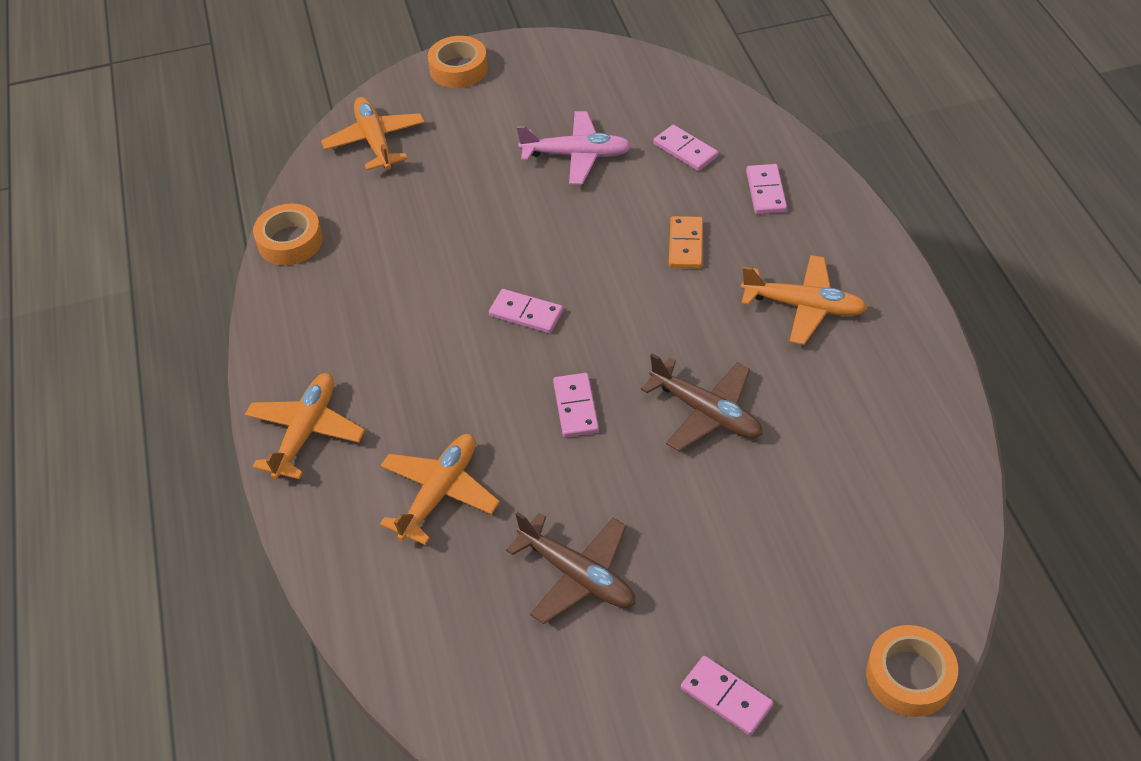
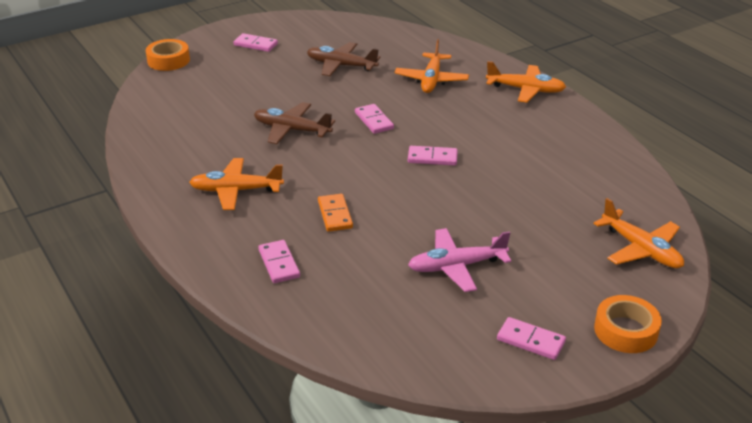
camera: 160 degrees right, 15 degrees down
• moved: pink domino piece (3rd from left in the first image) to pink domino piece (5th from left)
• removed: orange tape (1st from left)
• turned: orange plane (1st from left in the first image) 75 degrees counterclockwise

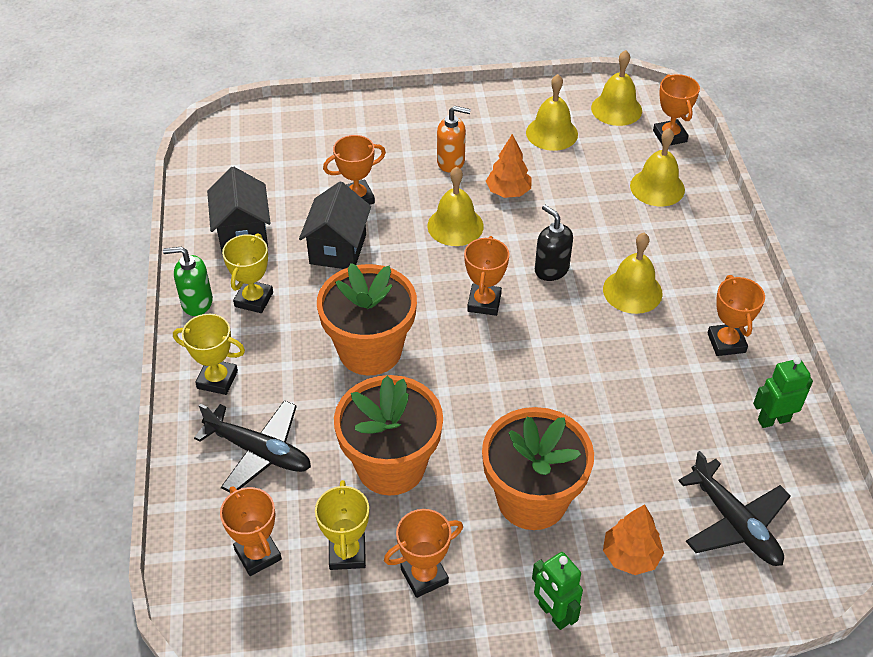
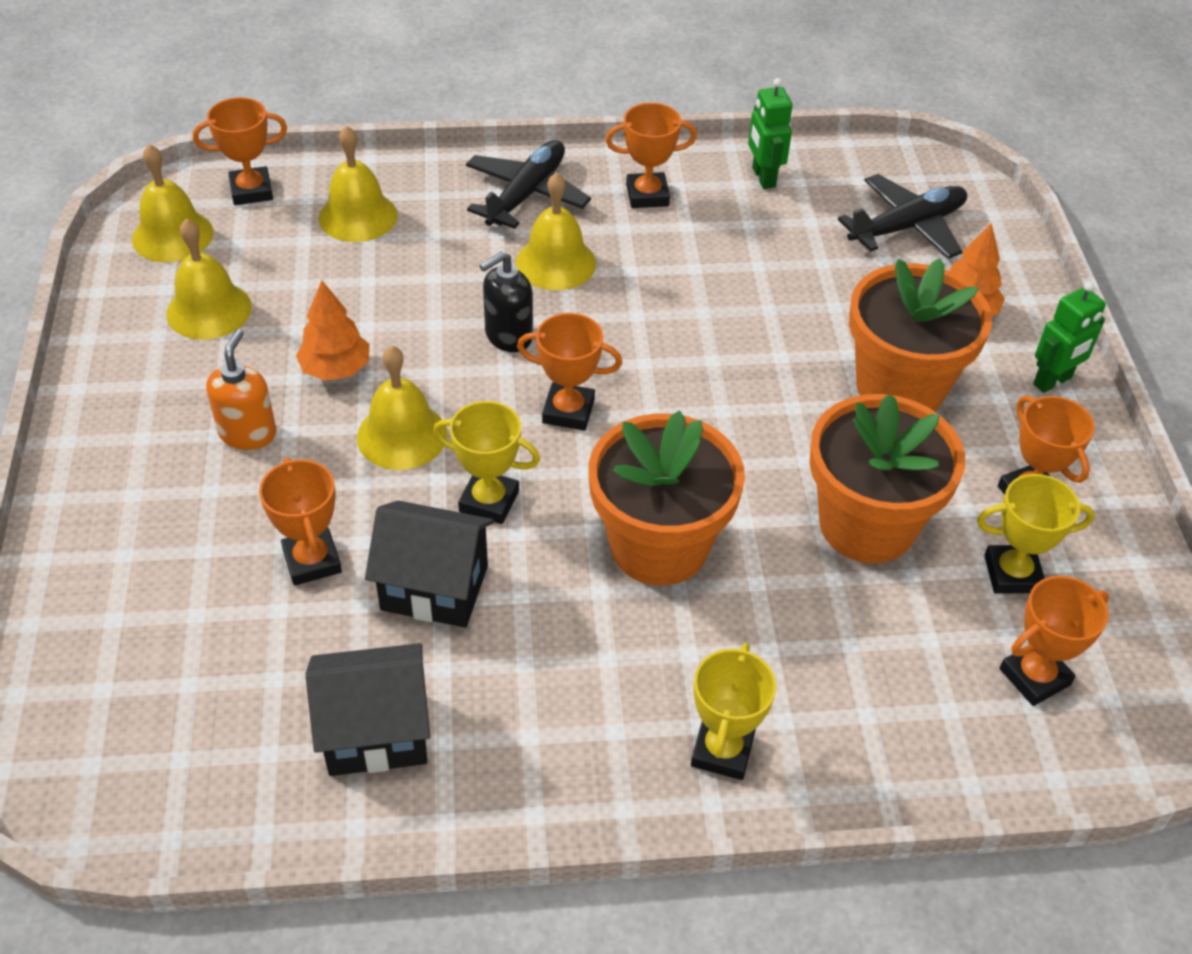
camera: 90 degrees left, 0 degrees up
• moved: bright yellow prize cup (2nd from left in the first image) to bright yellow prize cup (1st from left)
• removed: emerald pump bottle
• moved: jet-black plane (1st from left)

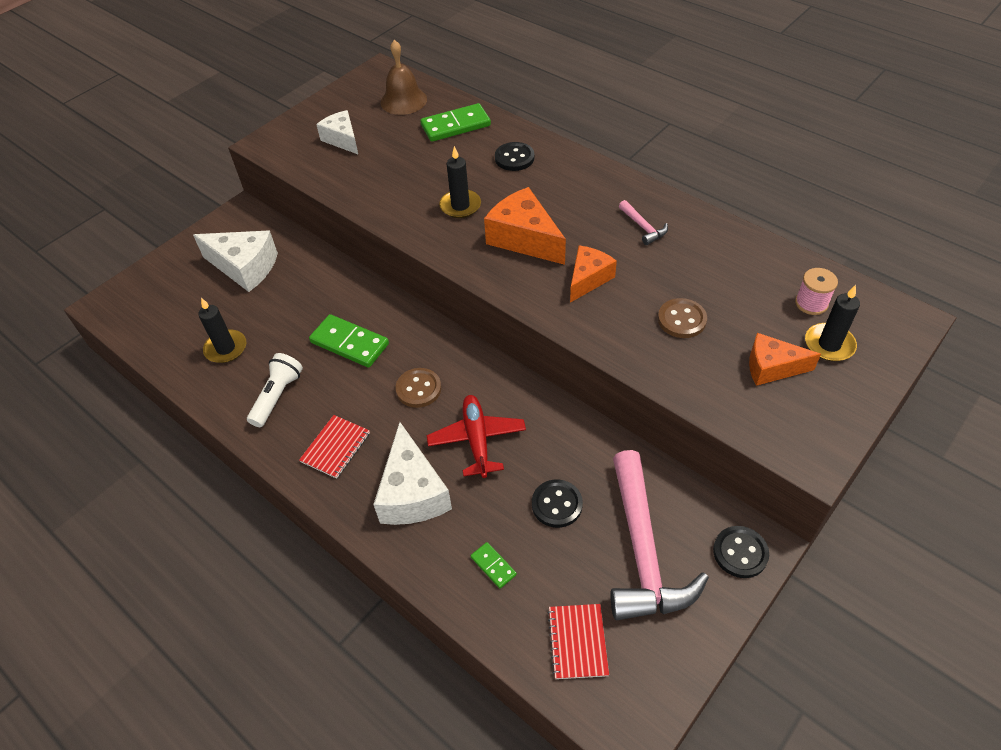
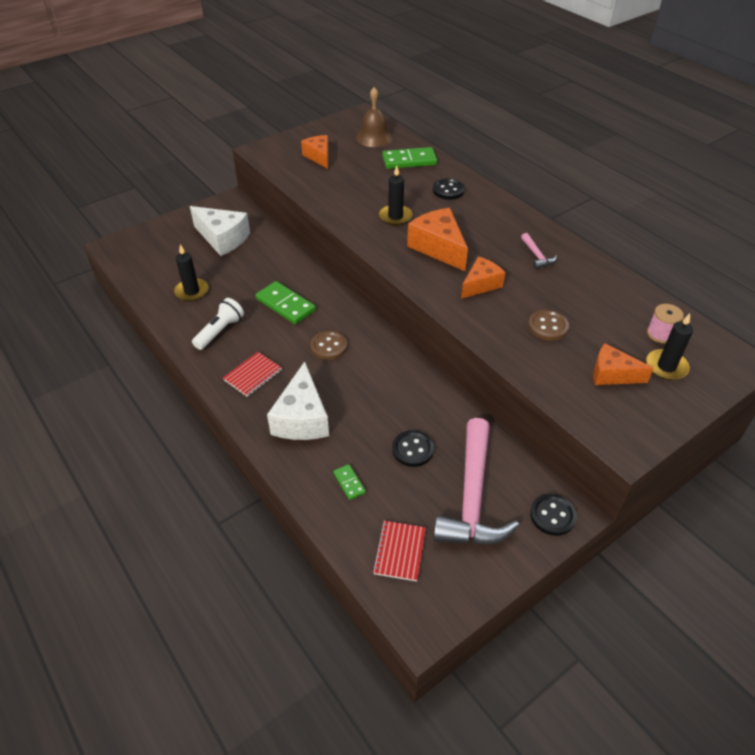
camera: 10 degrees right, 5 degrees down
• recoloured: pure white cheese wedge (2nd from left) to orange cheese wedge (1st from left)
• removed: scarlet plane

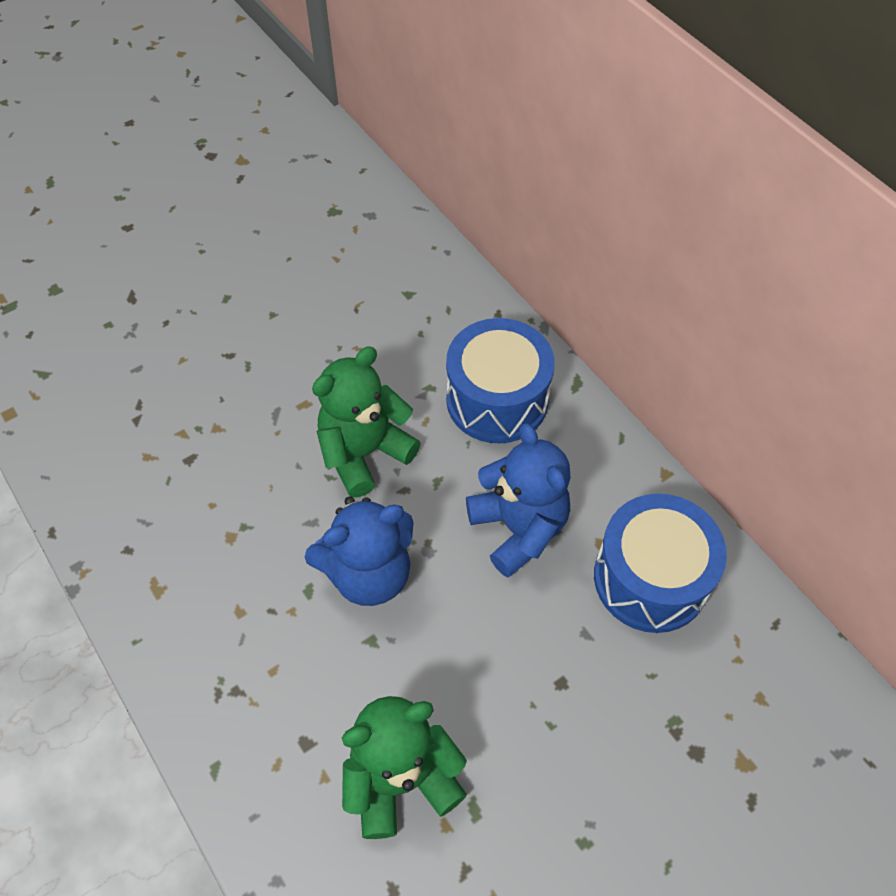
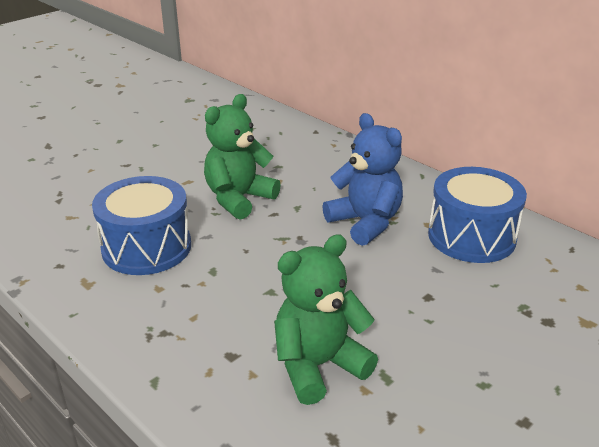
camera: 10 degrees left, 25 degrees down
• moved: royal blue snare drum (1st from left)
• removed: royal blue teddy (1st from left)

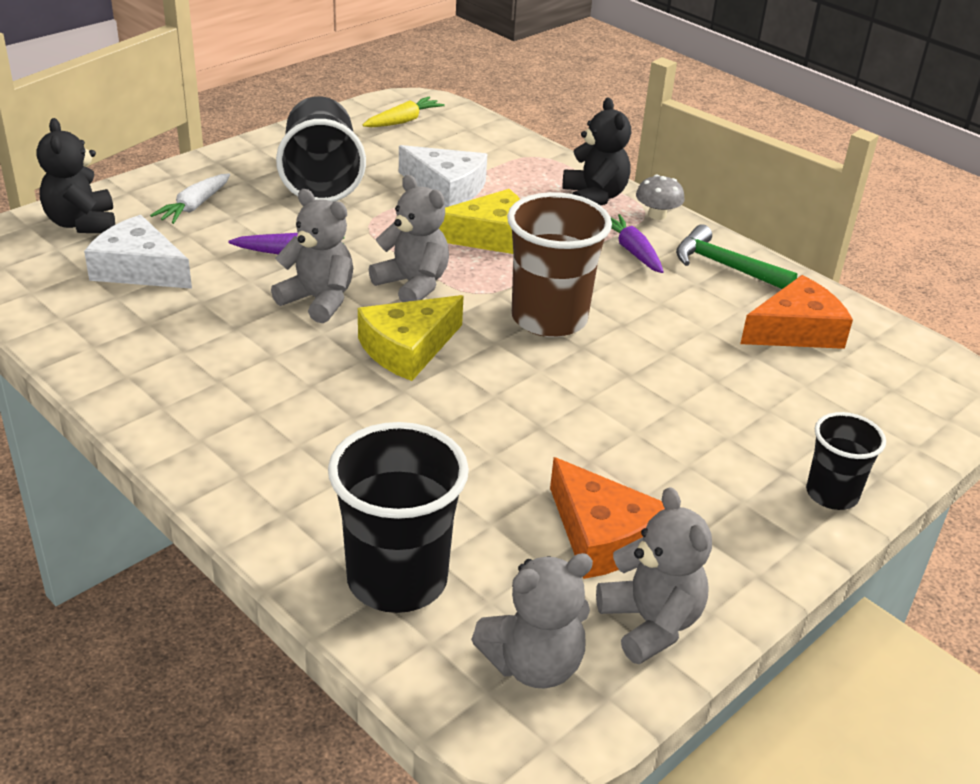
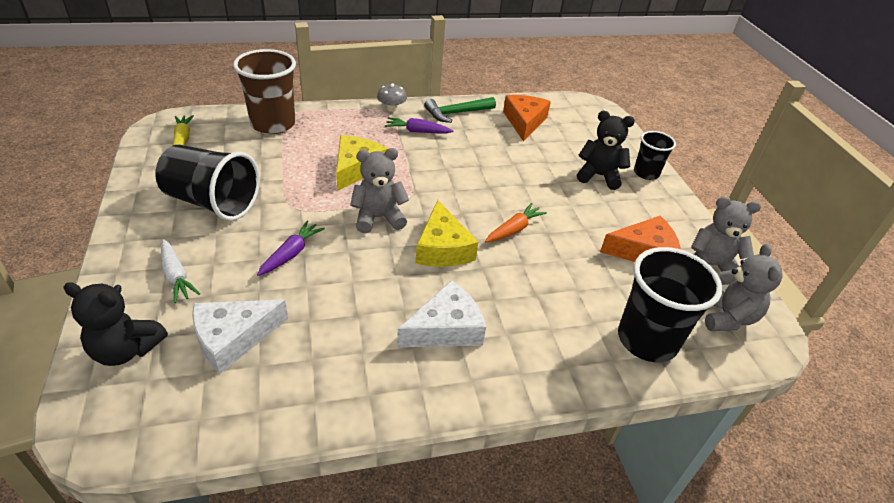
camera: 60 degrees left, 5 degrees up
• moved: jet-black teddy (2nd from left)
• moved: pure white cheese wedge (2nd from left)
• removed: gray teddy (1st from left)
• moved: russet tumbler
• added: orange root vegetable

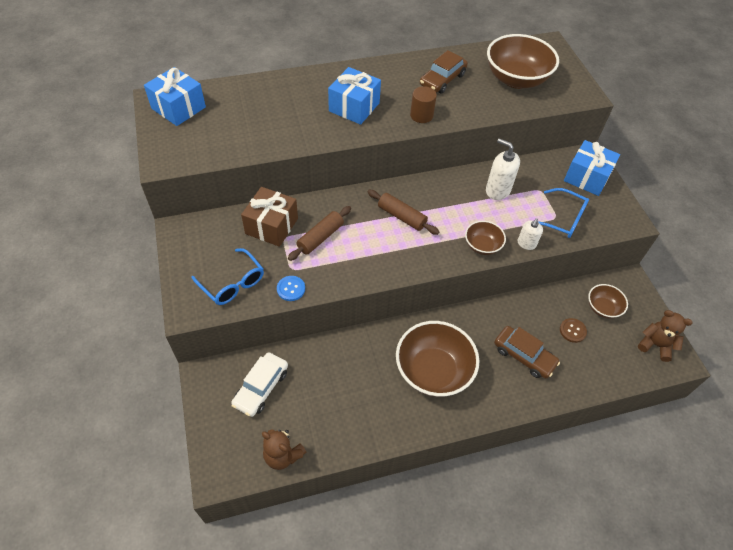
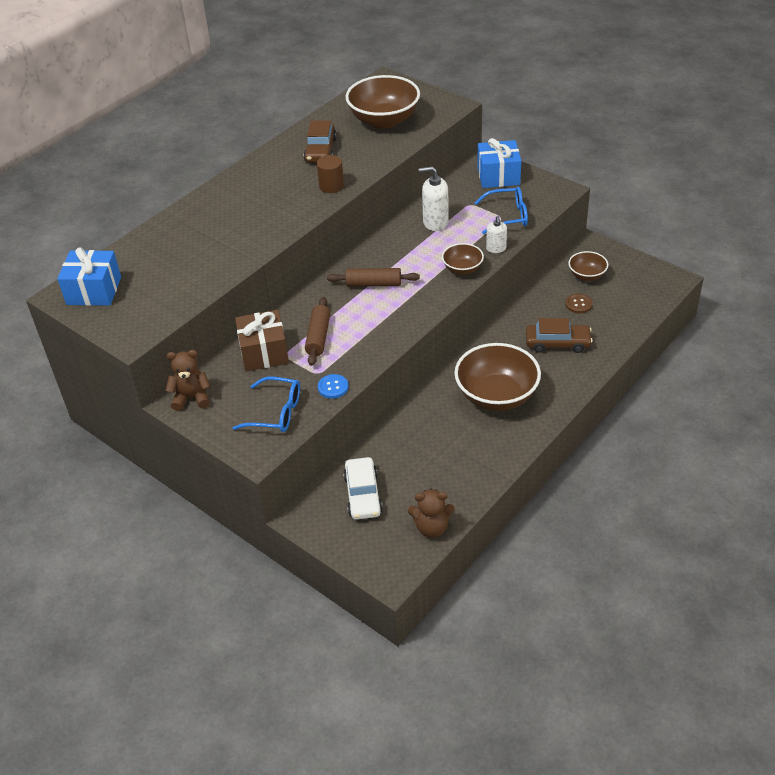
camera: 30 degrees left, 10 degrees down
• removed: royal blue gift (2nd from left)
• moved: russet teddy (2nd from left in the first image) to russet teddy (1st from left)

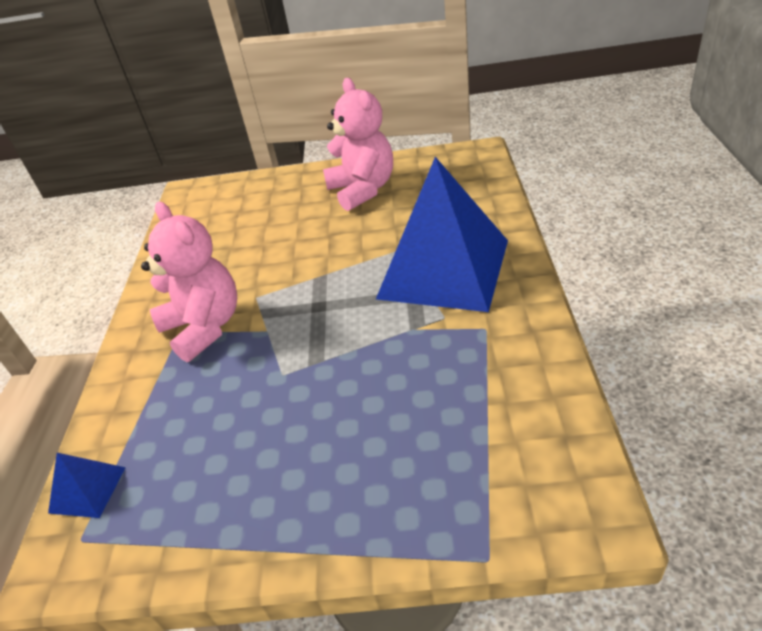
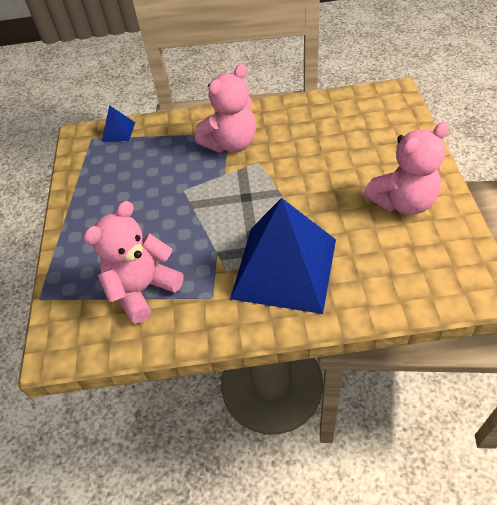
camera: 85 degrees right, 10 degrees up
• added: pink teddy (1st from left)

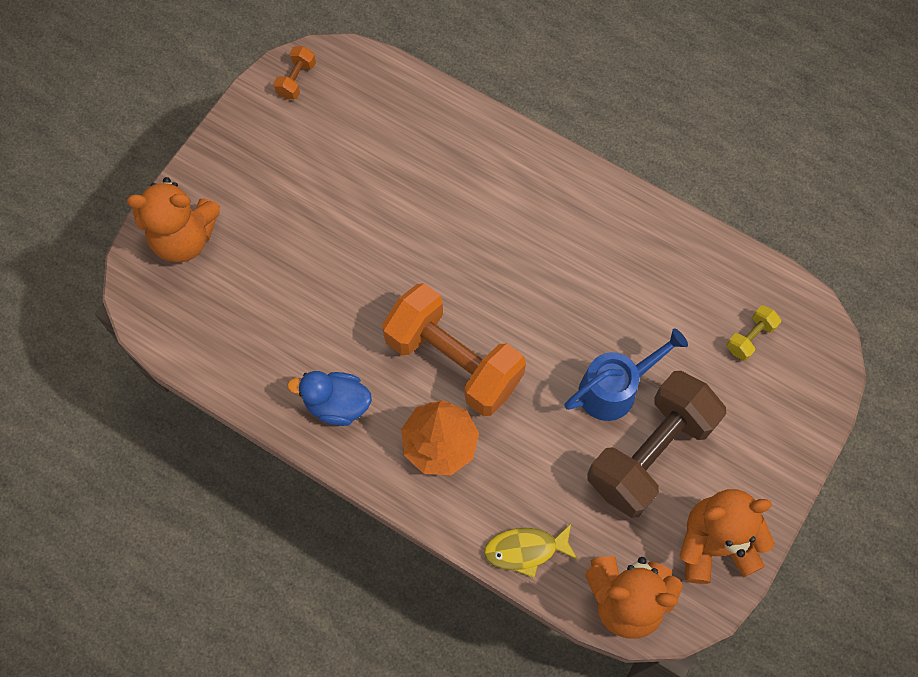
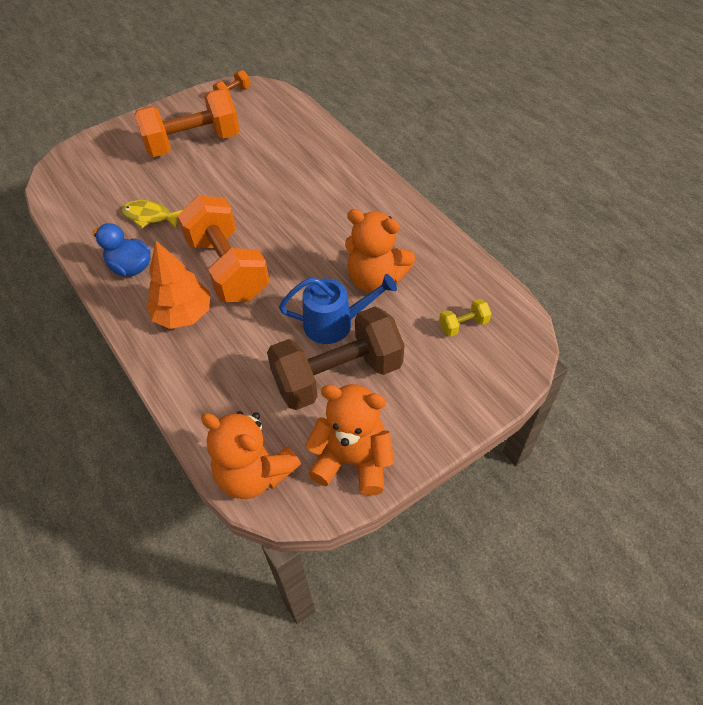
camera: 25 degrees right, 15 degrees down
• moved: orange teddy (1st from left in the first image) to orange teddy (3rd from left)
• moved: bright yellow fish
• added: orange free weight (1st from left)

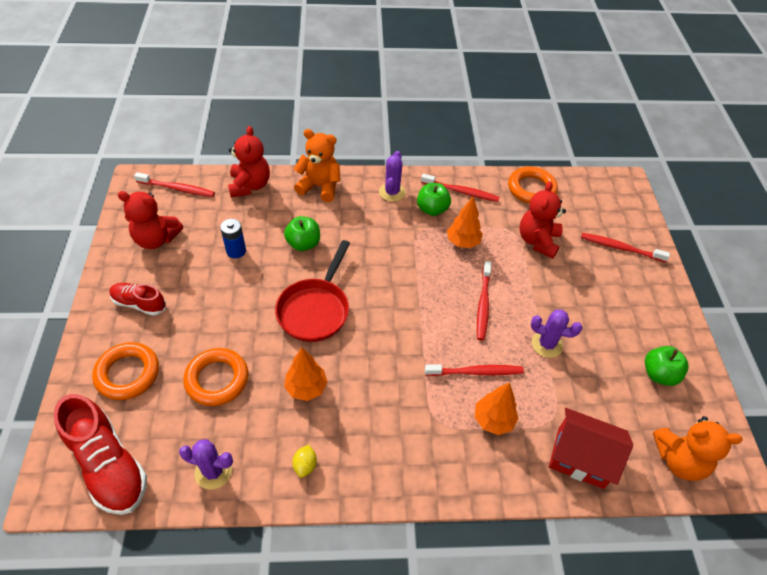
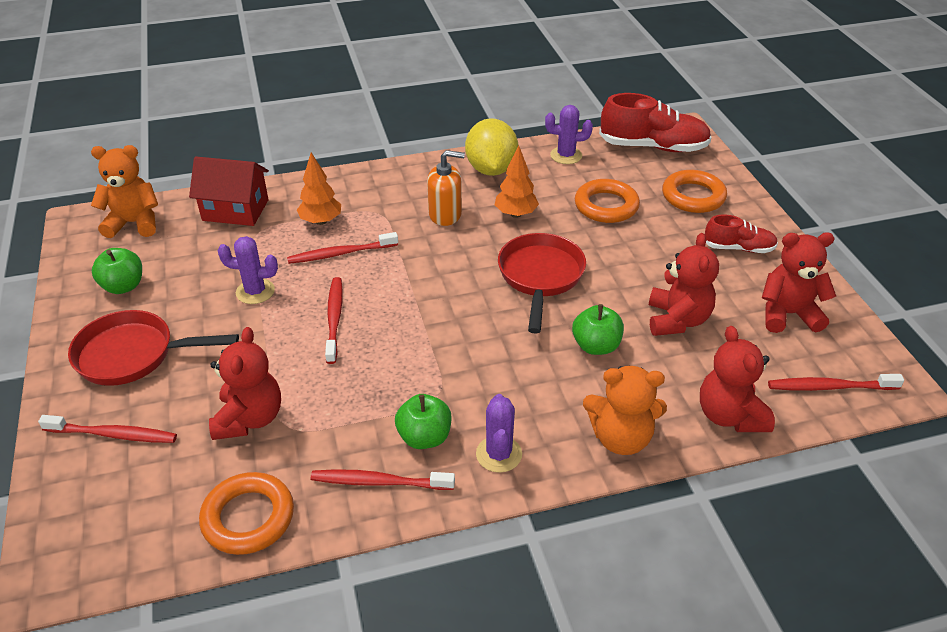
camera: 170 degrees right, 10 degrees down
• removed: orange fir tree (2nd from left)
• replaced: royal blue battery to scarlet teddy (2nd from left)
• turned: scarlet lace-up shoe (1st from left) 150 degrees clockwise
• resized: bright yellow lemon x2.46
• added: orange pump bottle
• added: scarlet pan (1st from left)

